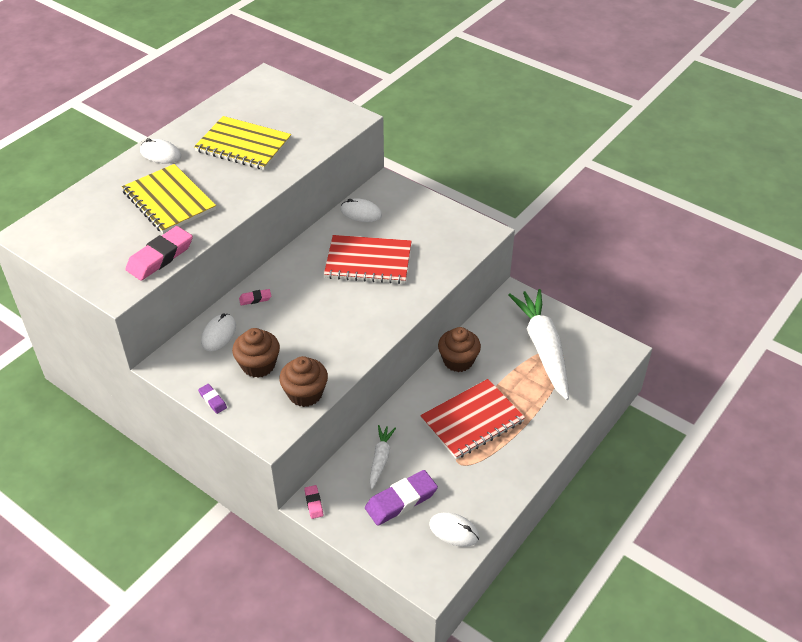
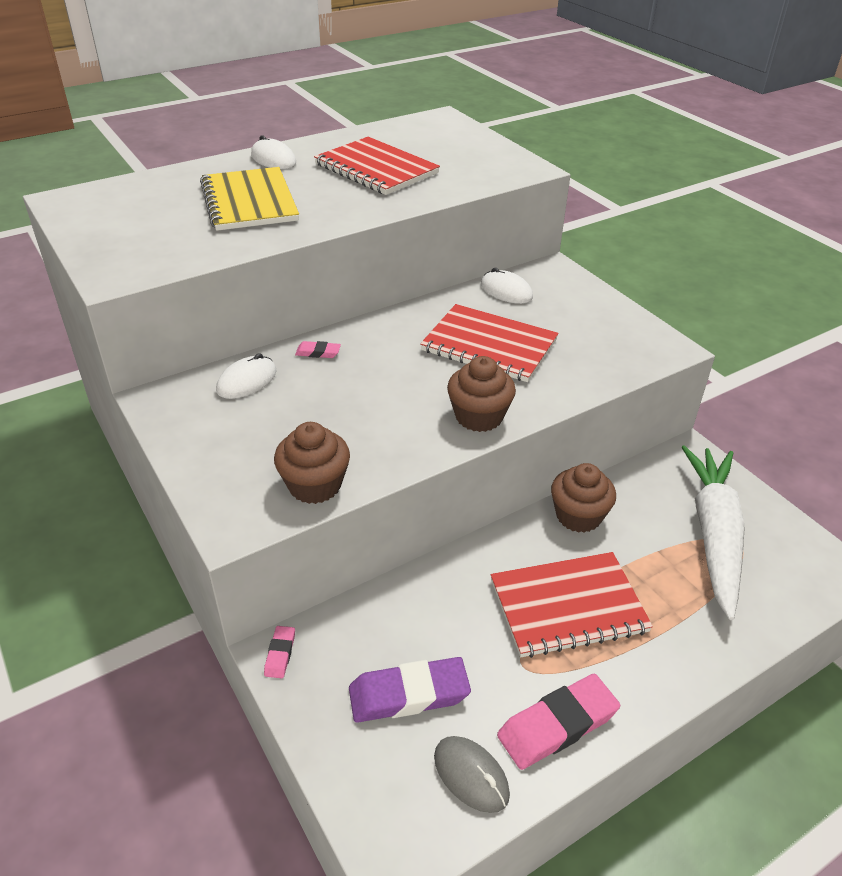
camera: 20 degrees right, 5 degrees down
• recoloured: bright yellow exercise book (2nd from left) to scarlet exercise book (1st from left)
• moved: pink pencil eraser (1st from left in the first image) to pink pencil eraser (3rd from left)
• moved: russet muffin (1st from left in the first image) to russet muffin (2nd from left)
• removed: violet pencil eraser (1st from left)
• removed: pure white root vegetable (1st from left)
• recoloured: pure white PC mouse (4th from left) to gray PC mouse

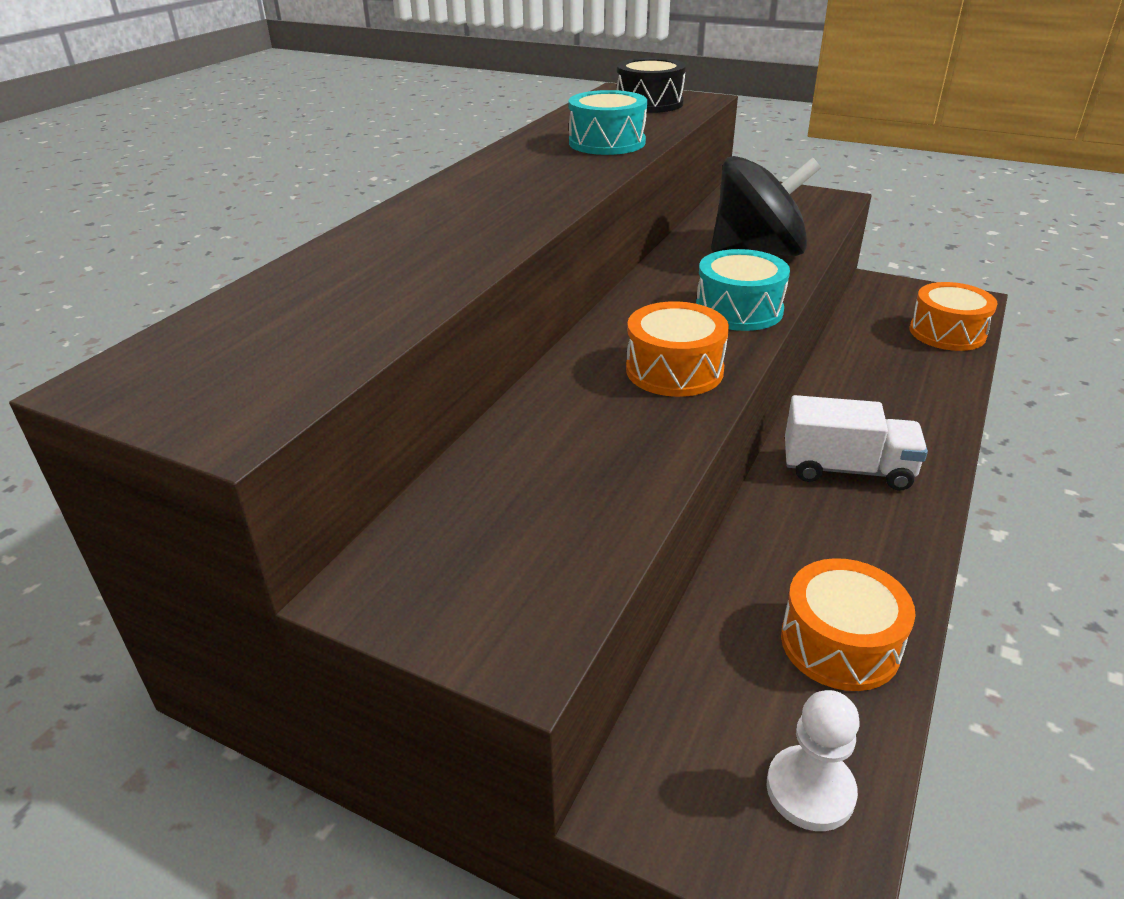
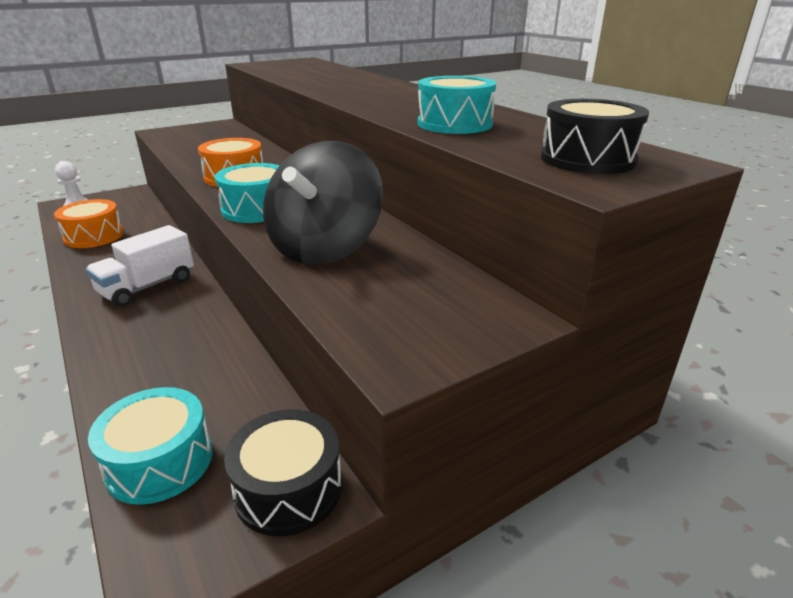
camera: 120 degrees right, 5 degrees down
• recoloured: orange snare drum (3rd from left) to turquoise snare drum (1st from left)
• added: jet-black snare drum (1st from left)

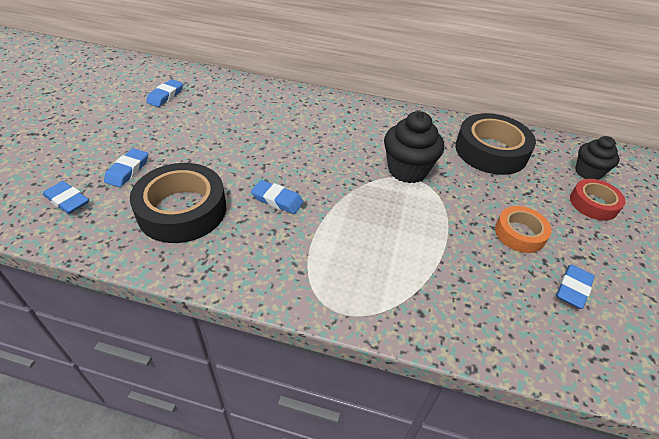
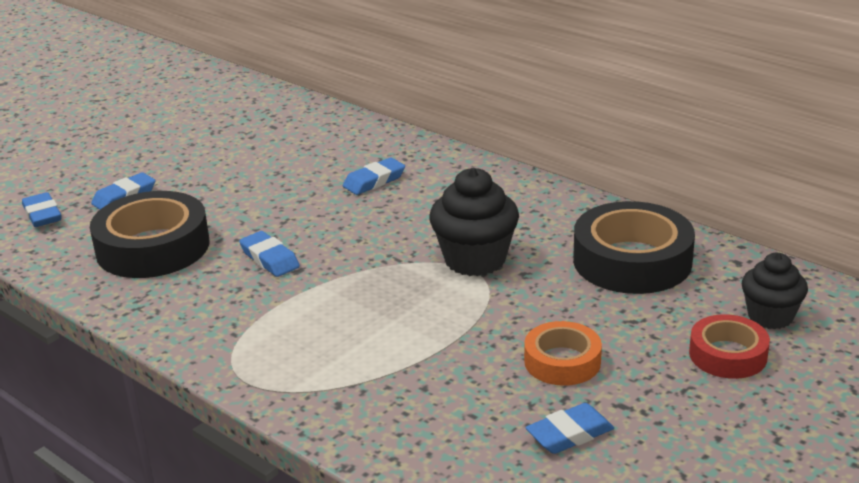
camera: 30 degrees right, 15 degrees down
• moved: royal blue pencil eraser (3rd from left in the first image) to royal blue pencil eraser (4th from left)

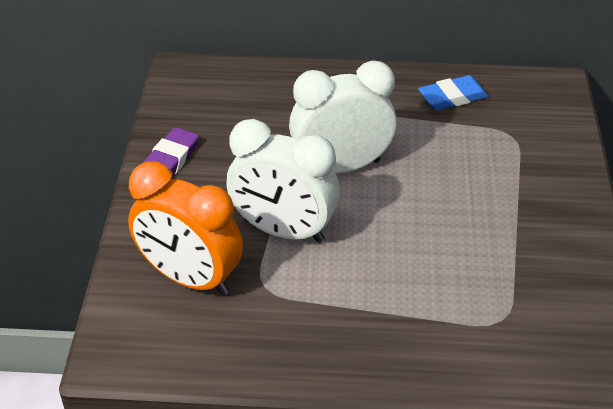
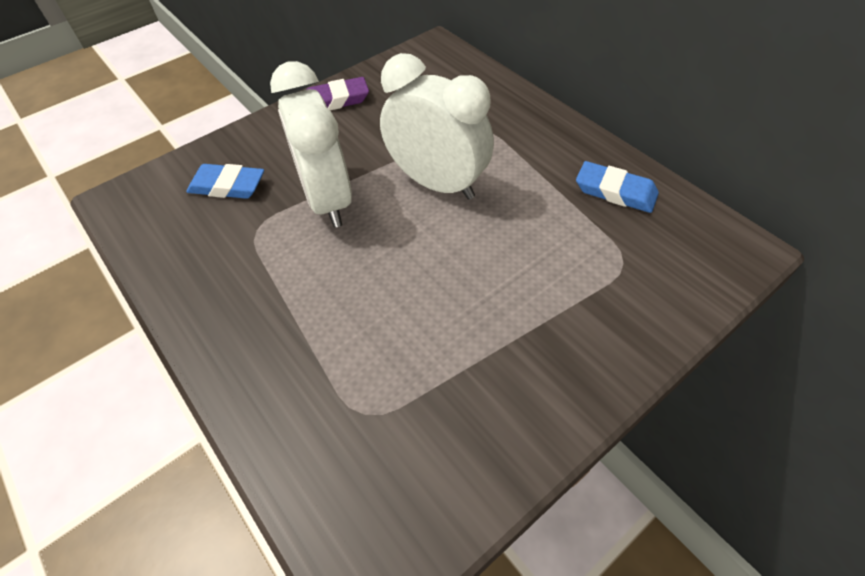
camera: 50 degrees right, 10 degrees up
• replaced: orange alarm clock to royal blue pencil eraser (1st from left)

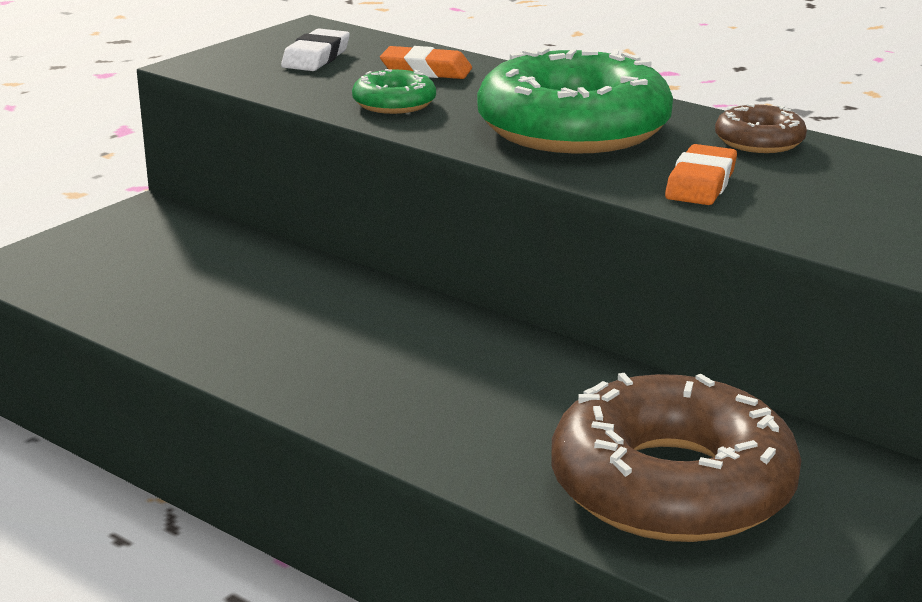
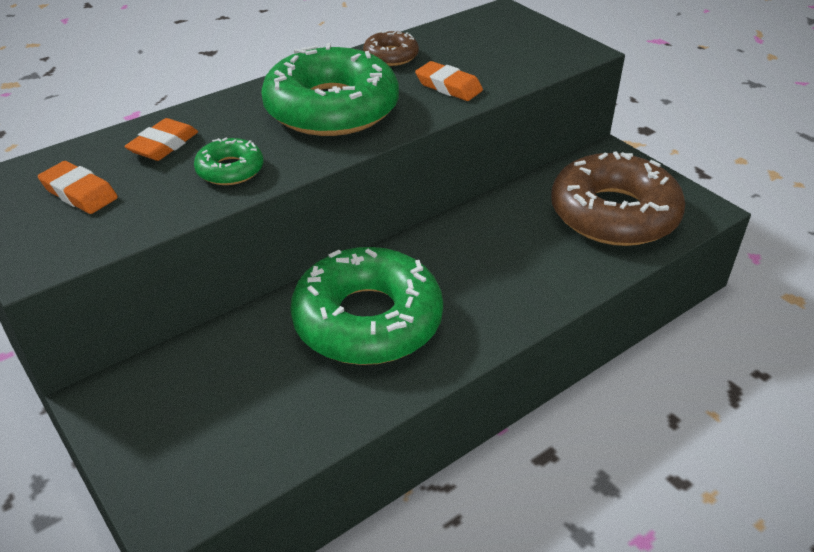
camera: 75 degrees left, 15 degrees up
• recoloured: pure white pencil eraser to orange pencil eraser (1st from left)
• added: emerald glazed donut (3rd from left)

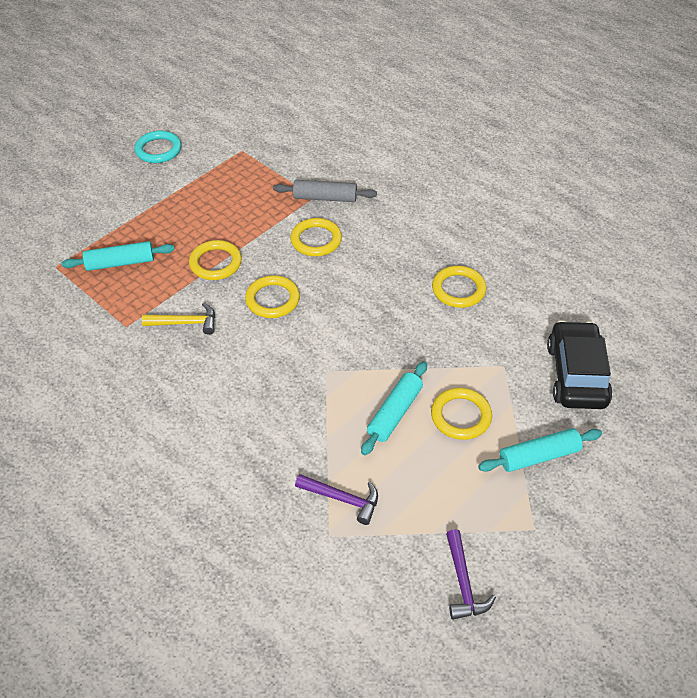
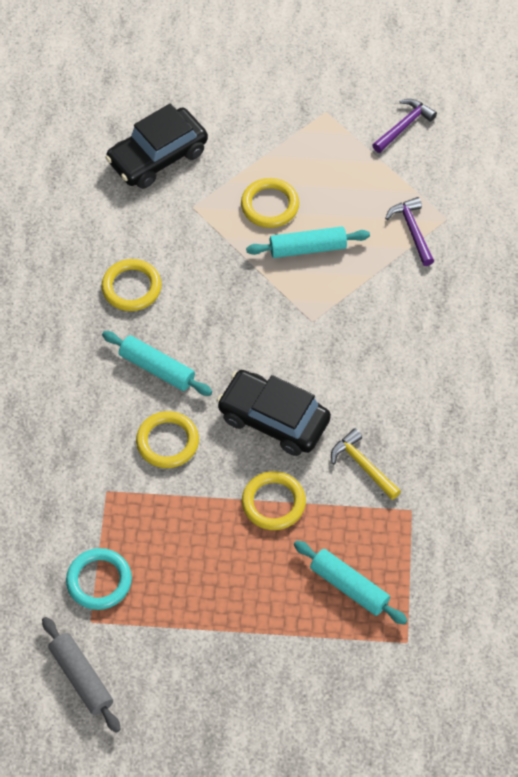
camera: 130 degrees left, 10 degrees up
• moved: turquoise torus
• moved: gray dough roller
• replaced: bright yellow torus (2nd from left) to jet-black toy car (2nd from left)
• moved: turquoise dough roller (3rd from left in the first image) to turquoise dough roller (1st from left)

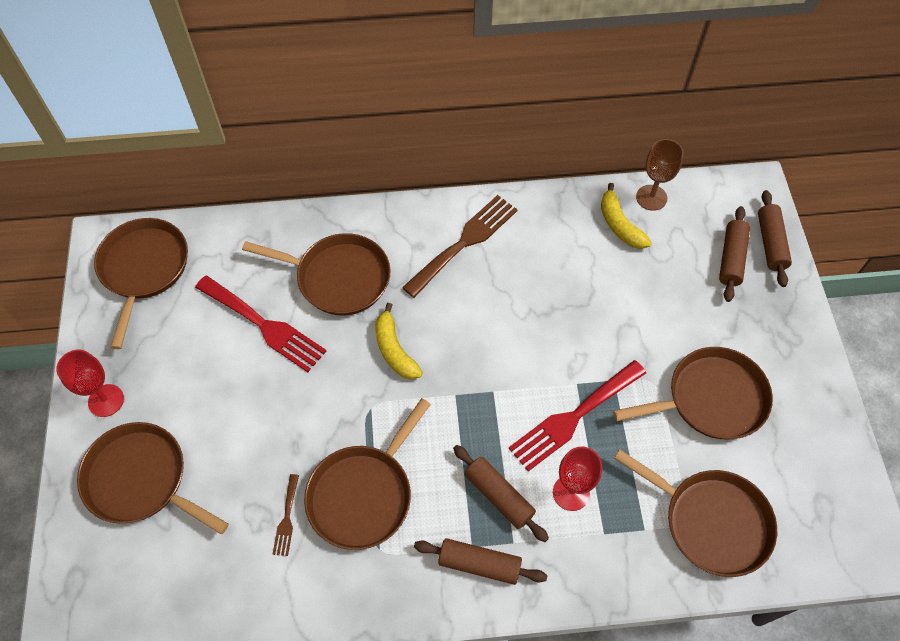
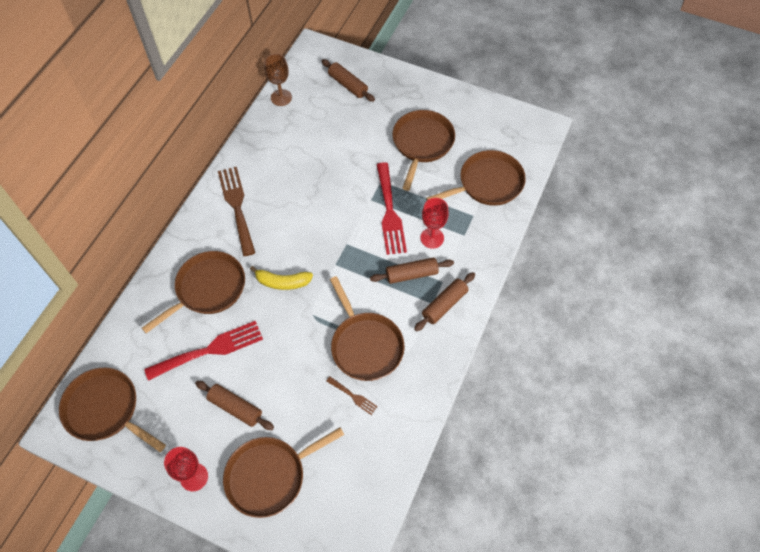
camera: 60 degrees left, 0 degrees up
• removed: bright yellow banana fruit (2nd from left)
• moved: russet dough roller (4th from left in the first image) to russet dough roller (1st from left)

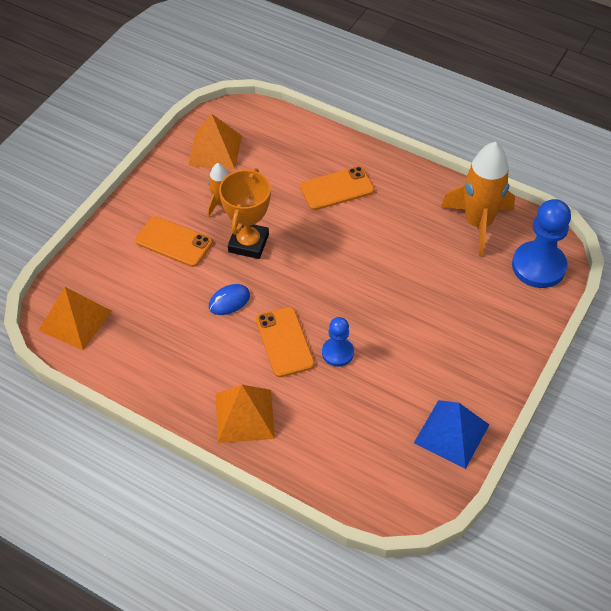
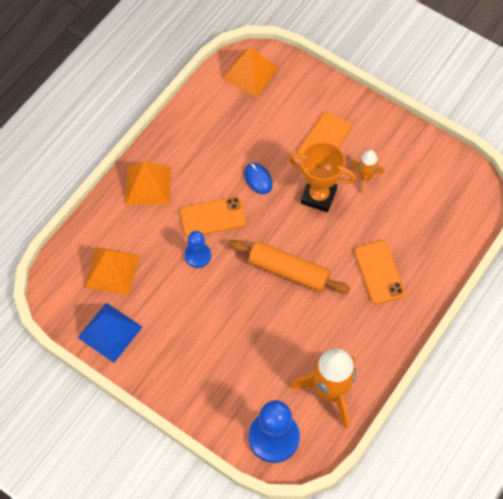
camera: 95 degrees right, 10 degrees up
• moved: orange solid pyramid (2nd from left in the first image) to orange solid pyramid (1st from left)
• added: orange dough roller

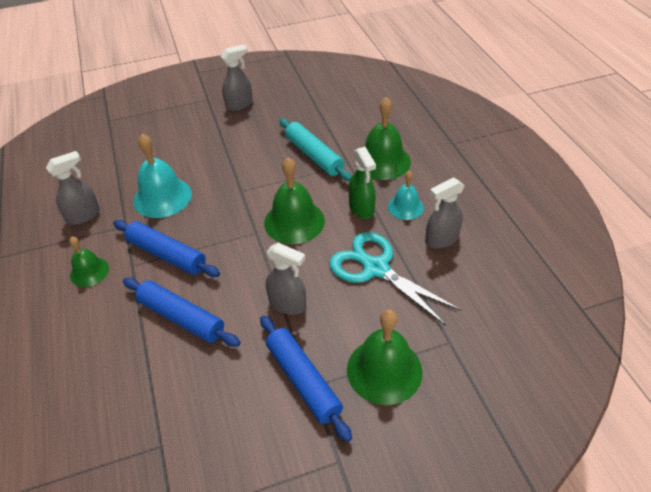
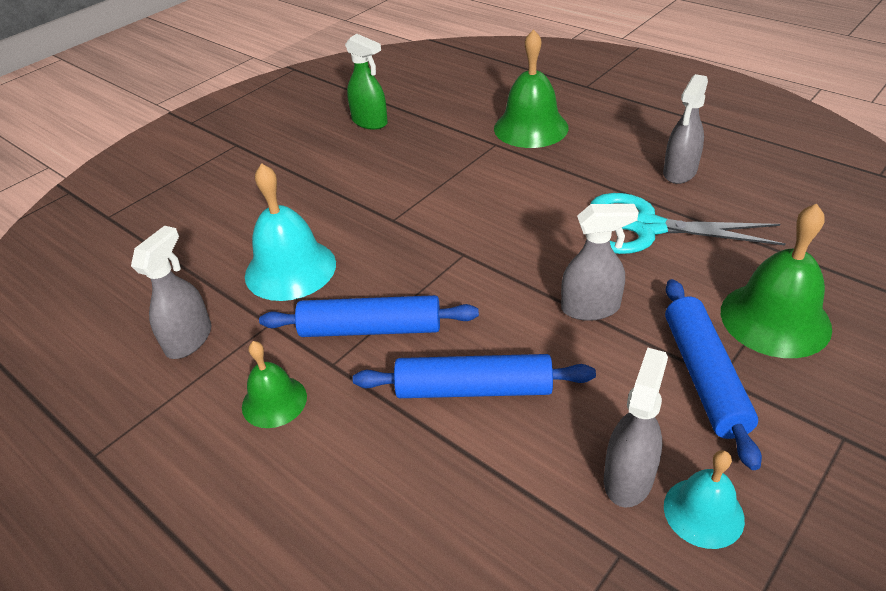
camera: 30 degrees left, 5 degrees down
• moved: gray sprayer (2nd from left in the first image) to gray sprayer (3rd from left)
• removed: turquoise dough roller
• moved: emerald sprayer
• removed: emerald school bell (2nd from left)
• moved: turquoise school bell (2nd from left)
• turned: royal blue dough roller (3rd from left) 60 degrees clockwise

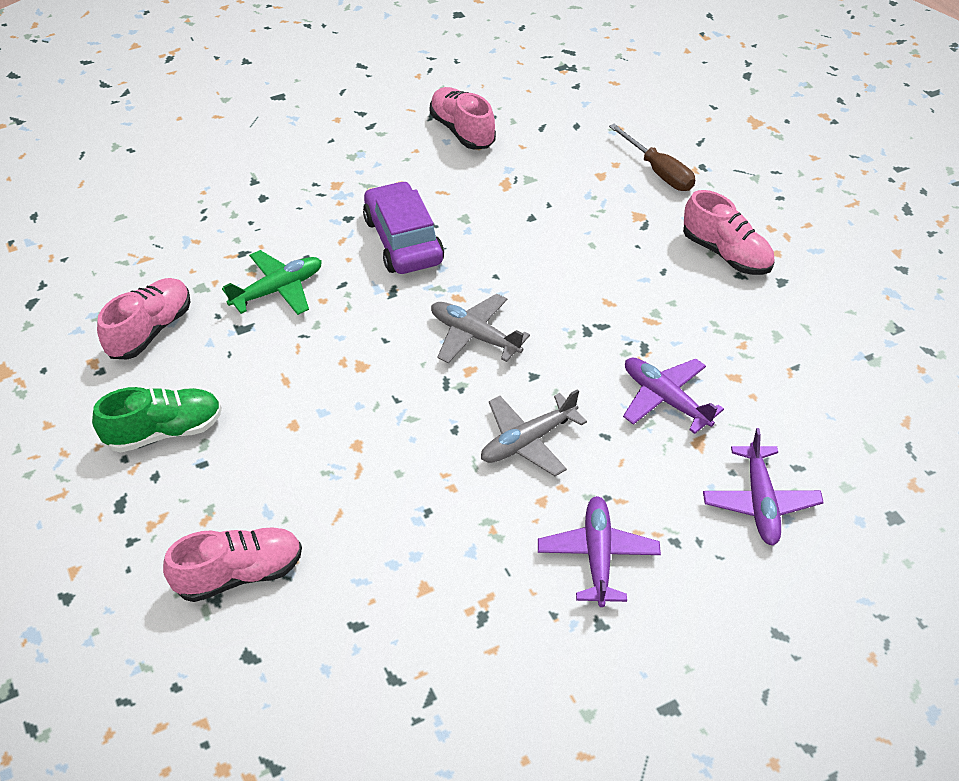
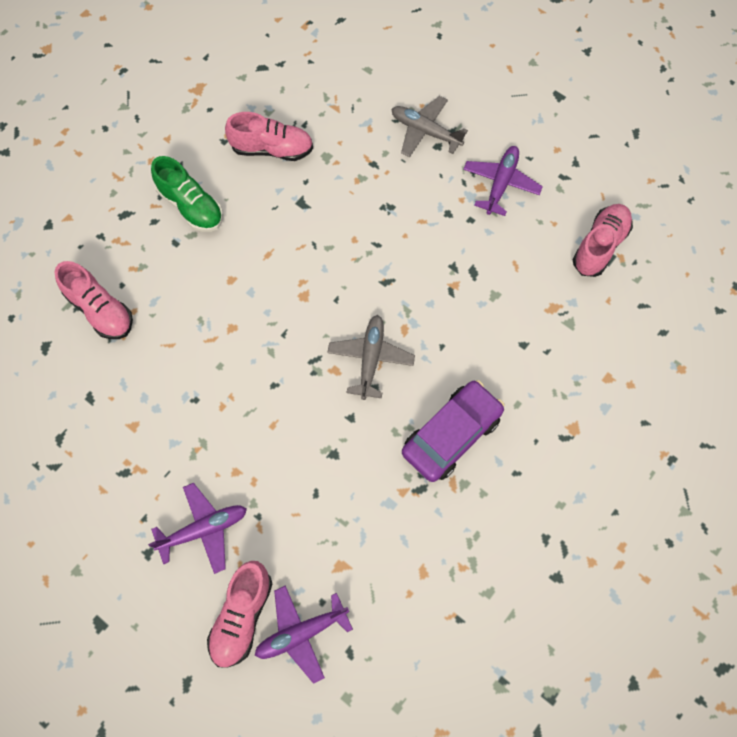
camera: 65 degrees right, 20 degrees up
• removed: russet flat screwdriver
• moved: violet toy car
• moved: pink lace-up shoe (4th from left in the first image) to pink lace-up shoe (2nd from left)
• removed: emerald plane
• moved: violet plane (2nd from left in the first image) to violet plane (3rd from left)
• moved: gray plane (2nd from left)

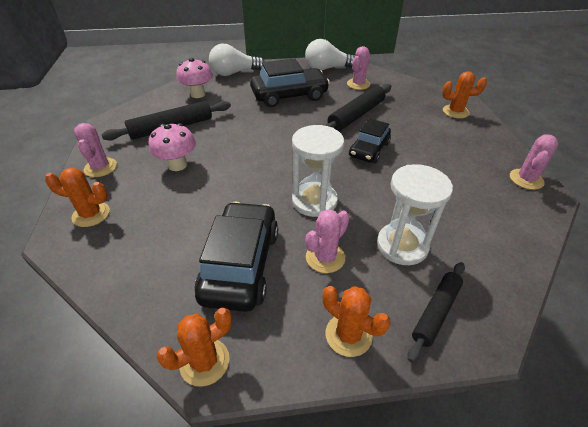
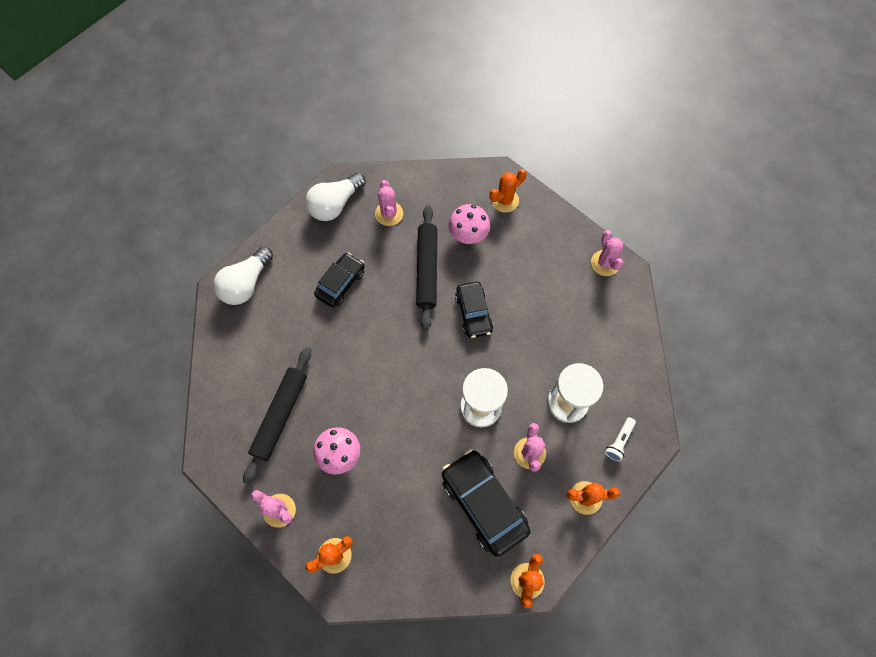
camera: 40 degrees left, 25 degrees up
• moved: pink toadstool (2nd from left)
• resized: jet-black toy car (2nd from left in the first image) x0.63
• replaced: jet-black dough roller (3rd from left) to pure white torch

